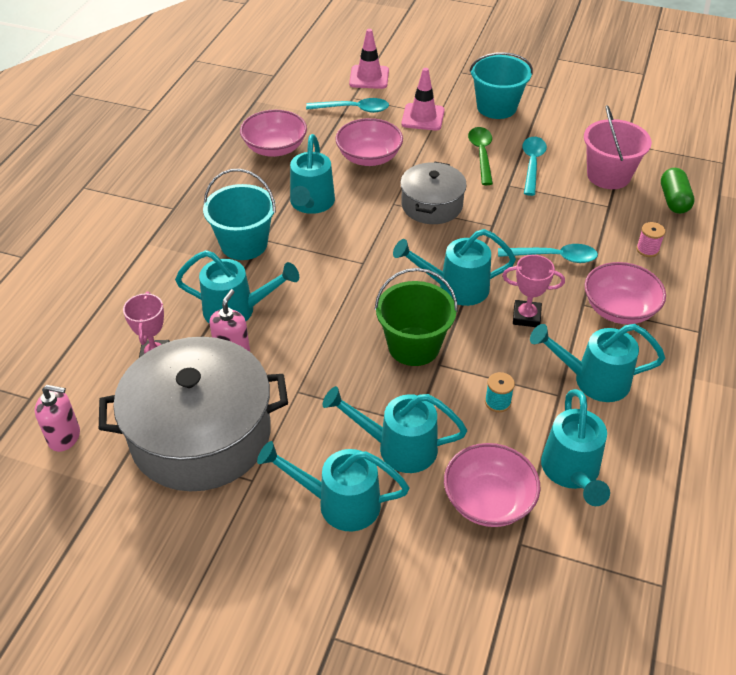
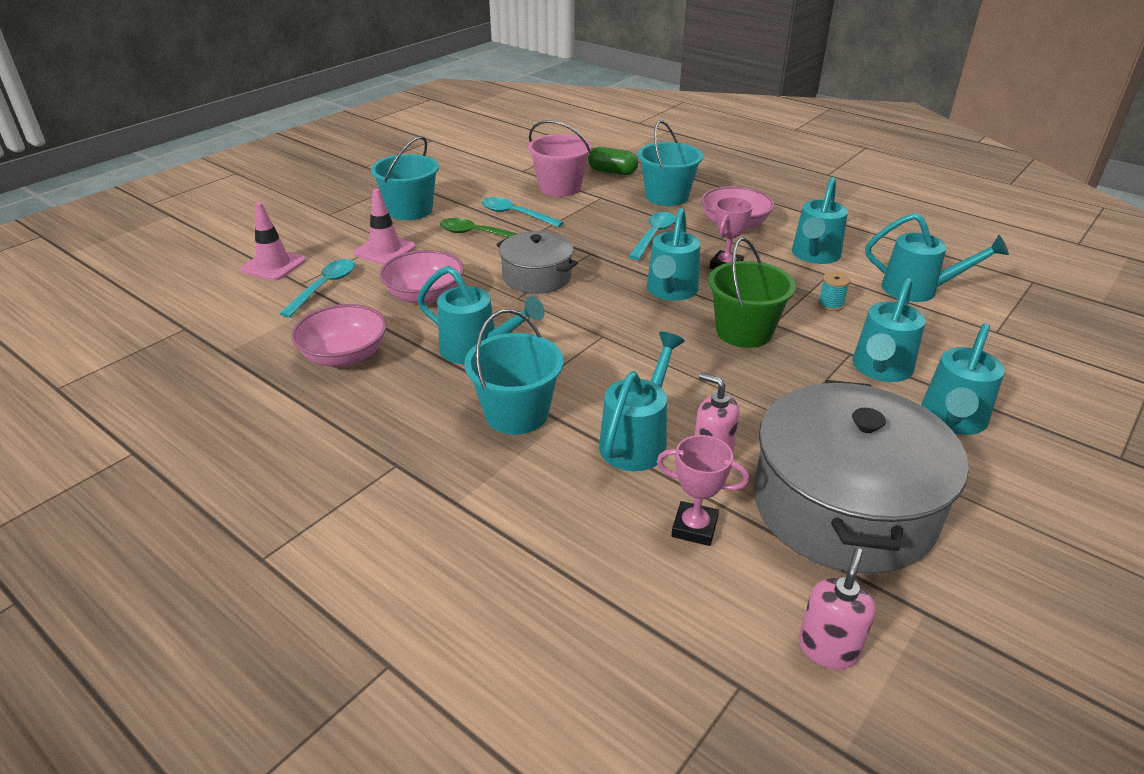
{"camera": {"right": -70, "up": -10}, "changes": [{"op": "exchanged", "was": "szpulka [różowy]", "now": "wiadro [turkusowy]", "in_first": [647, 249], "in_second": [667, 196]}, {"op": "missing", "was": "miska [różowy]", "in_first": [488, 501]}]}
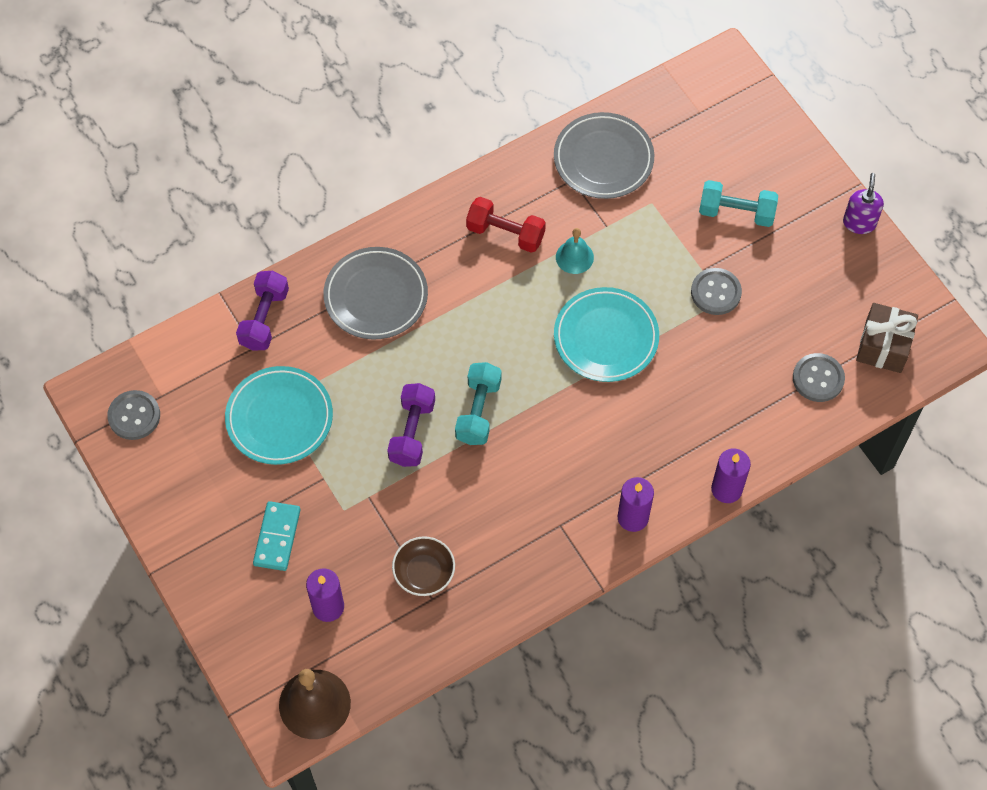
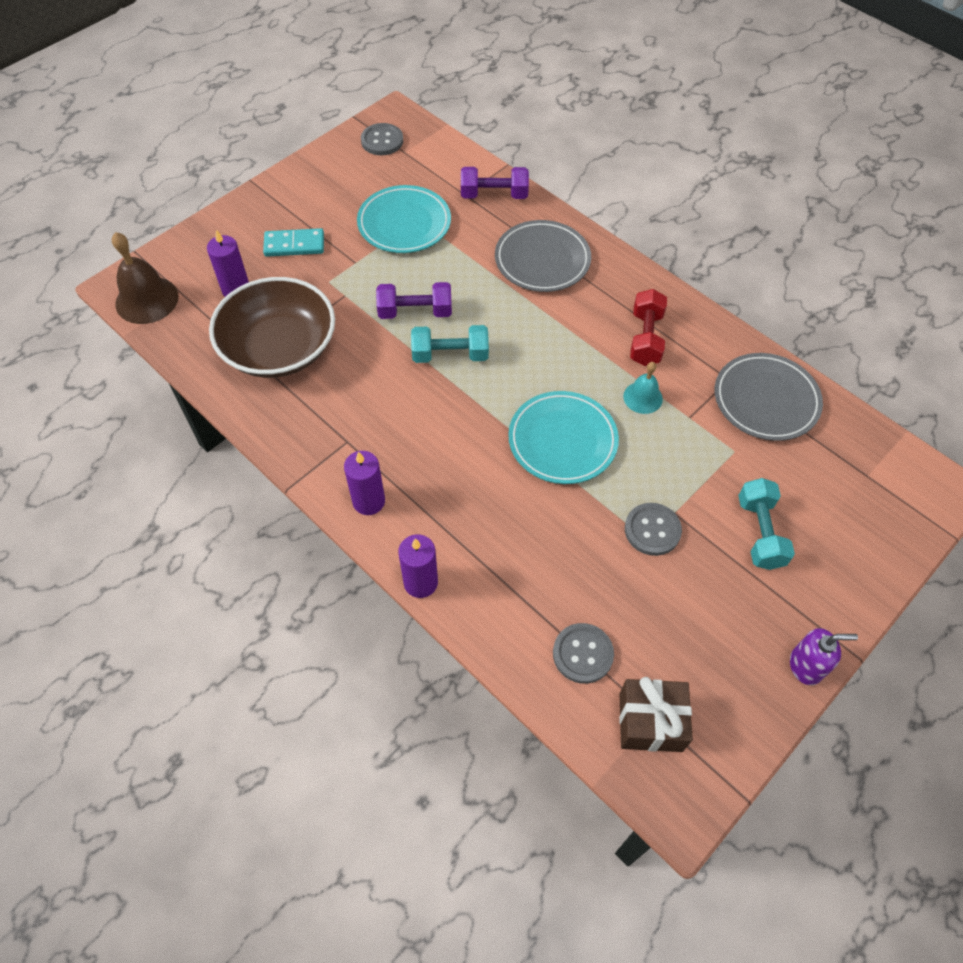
{"camera": {"right": 75, "up": -5}, "changes": [{"op": "size", "was": "miska [brązowy]", "in_first": [424, 572], "in_second": [279, 348], "ratio": 2.09}]}
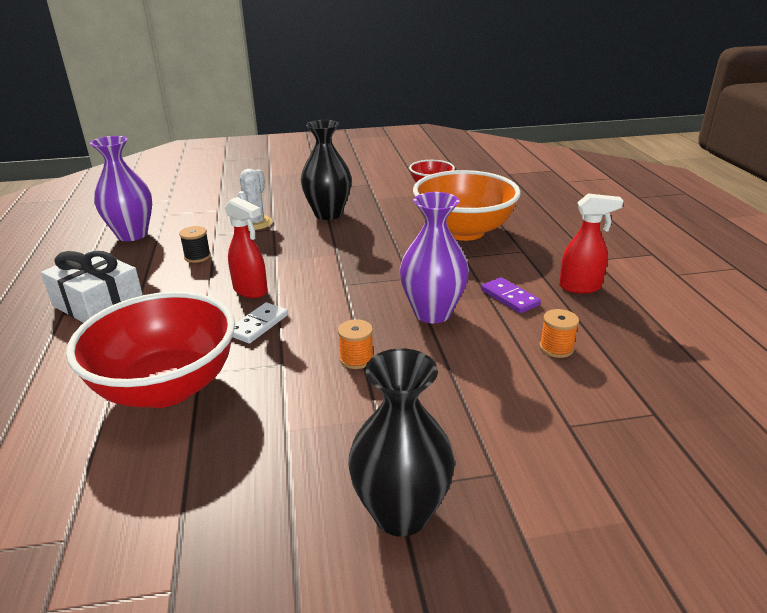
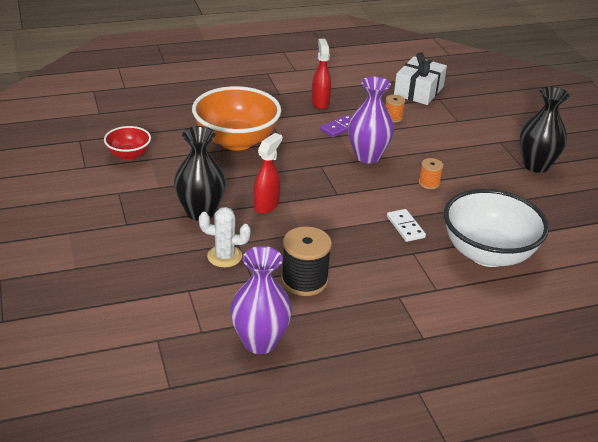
{"camera": {"right": -100, "up": 5}, "changes": [{"op": "relocated", "was": "spryskiwacz [czerwony]", "in_first": [251, 291], "in_second": [266, 205]}, {"op": "size", "was": "szpulka [czarny]", "in_first": [197, 257], "in_second": [304, 280], "ratio": 1.86}, {"op": "relocated", "was": "prezent [biały]", "in_first": [98, 304], "in_second": [418, 91]}, {"op": "colour", "was": "miska [czerwony]", "now": "miska [biały]", "in_first": [167, 387], "in_second": [487, 254]}, {"op": "spun", "was": "kostka domina [biały]", "in_first": [258, 325], "in_second": [405, 227], "clockwise": 45}]}
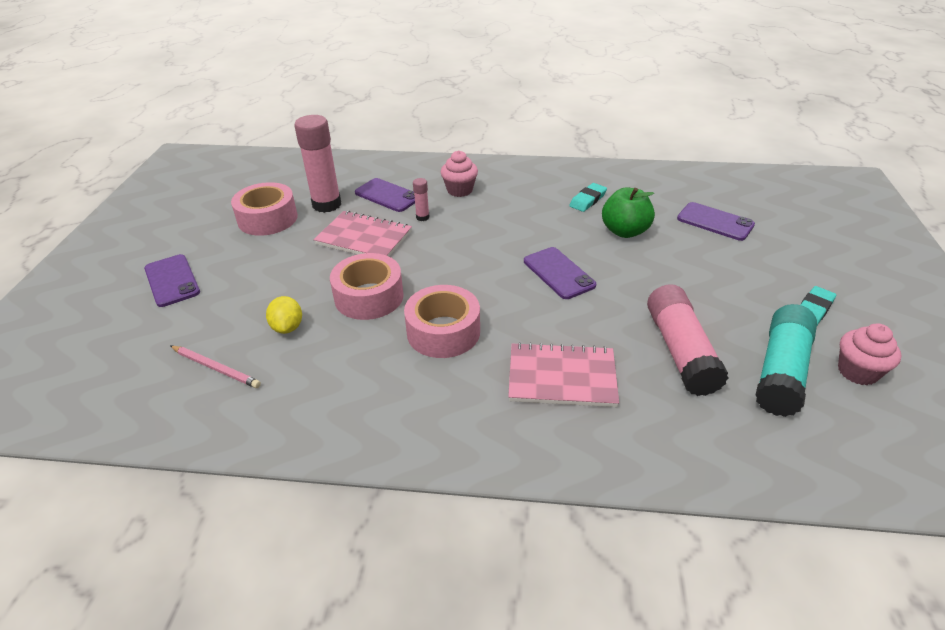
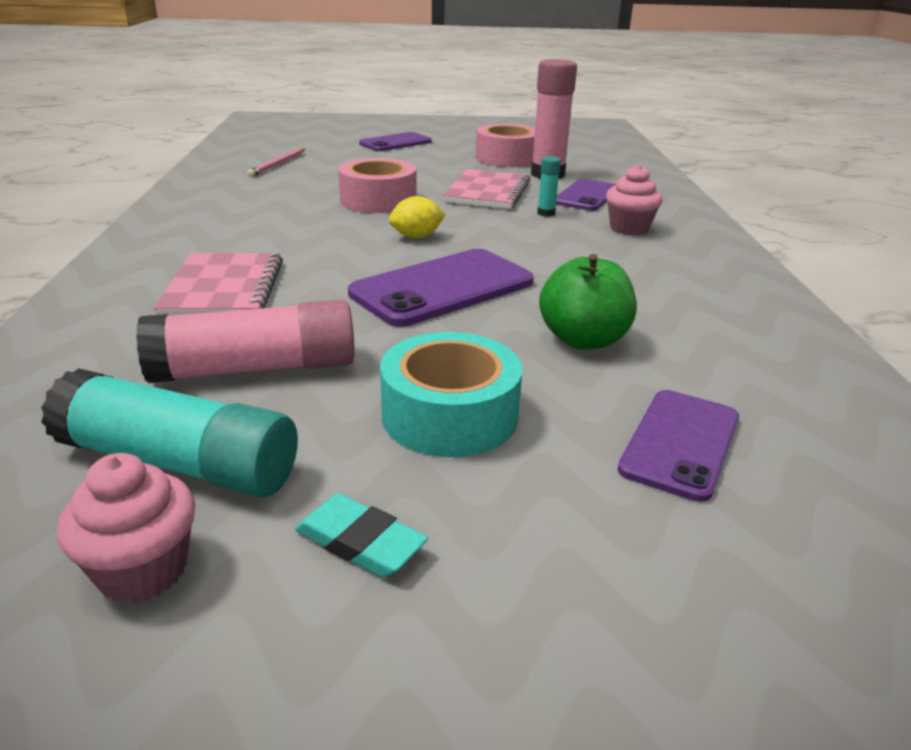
{"camera": {"right": 80, "up": -10}, "changes": [{"op": "colour", "was": "klej w sztyfcie [różowy]", "now": "klej w sztyfcie [turkusowy]", "in_first": [422, 217], "in_second": [546, 213]}, {"op": "missing", "was": "gumka do mazania [turkusowy]", "in_first": [588, 200]}, {"op": "size", "was": "telefon [fioletowy]", "in_first": [558, 273], "in_second": [442, 288], "ratio": 1.53}, {"op": "missing", "was": "taśma klejąca [różowy]", "in_first": [443, 332]}, {"op": "relocated", "was": "cytryna [żółty]", "in_first": [287, 327], "in_second": [416, 237]}, {"op": "appeared", "now": "taśma klejąca [turkusowy]", "in_second": [450, 415]}]}
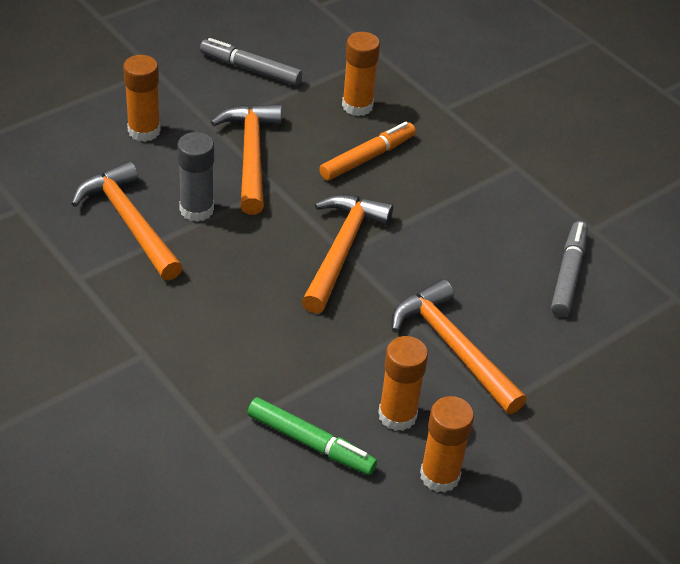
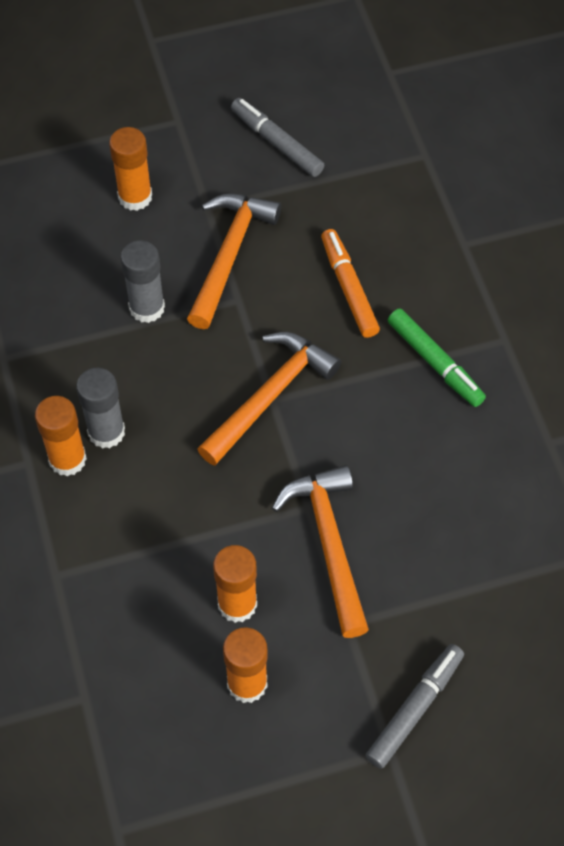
{"camera": {"right": 25, "up": 15}, "changes": [{"op": "relocated", "was": "klej w sztyfcie [pomarańczowy]", "in_first": [357, 106], "in_second": [67, 459]}, {"op": "spun", "was": "flamaster [pomarańczowy]", "in_first": [367, 158], "in_second": [349, 288], "clockwise": -90}, {"op": "missing", "was": "młotek [pomarańczowy]", "in_first": [129, 222]}, {"op": "relocated", "was": "flamaster [szary]", "in_first": [568, 274], "in_second": [415, 709]}, {"op": "relocated", "was": "flamaster [zielony]", "in_first": [310, 443], "in_second": [435, 363]}, {"op": "appeared", "now": "klej w sztyfcie [szary]", "in_second": [106, 432]}]}
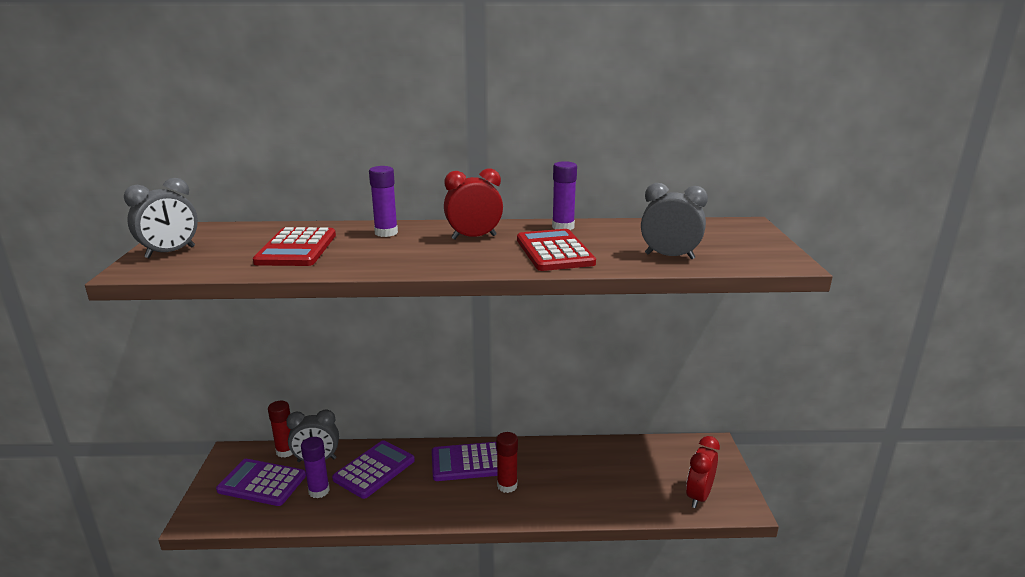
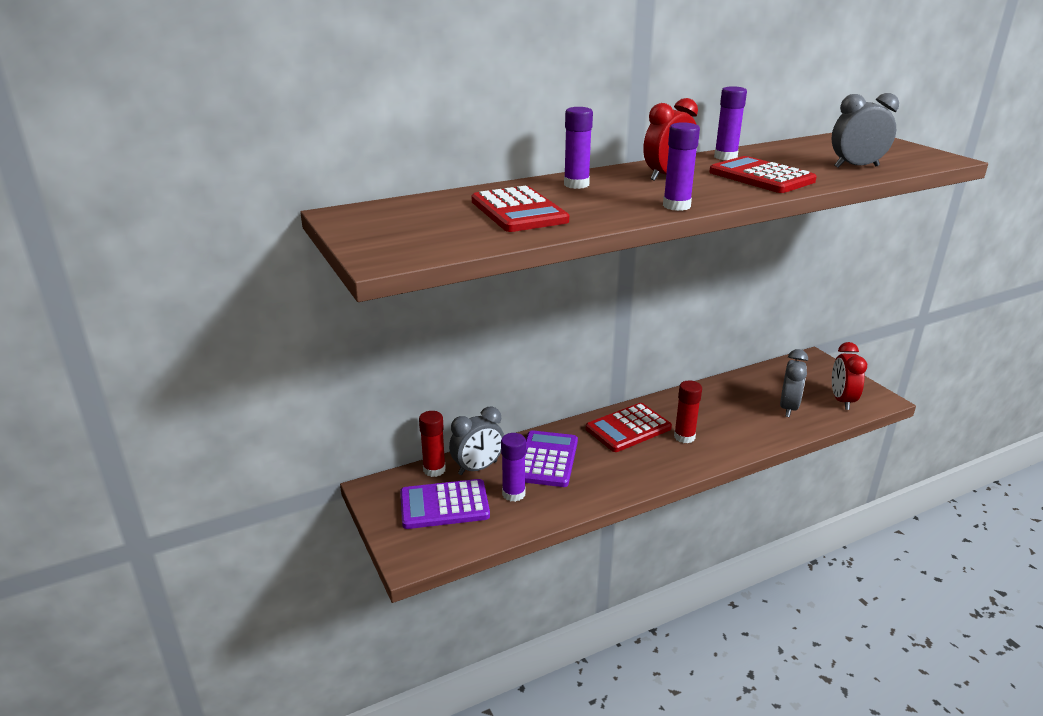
{"camera": {"right": -25, "up": 5}, "changes": [{"op": "relocated", "was": "budzik [szary]", "in_first": [170, 252], "in_second": [788, 408]}, {"op": "colour", "was": "kalkulator [fioletowy]", "now": "kalkulator [czerwony]", "in_first": [467, 462], "in_second": [628, 428]}, {"op": "appeared", "now": "klej w sztyfcie [fioletowy]", "in_second": [676, 206]}]}
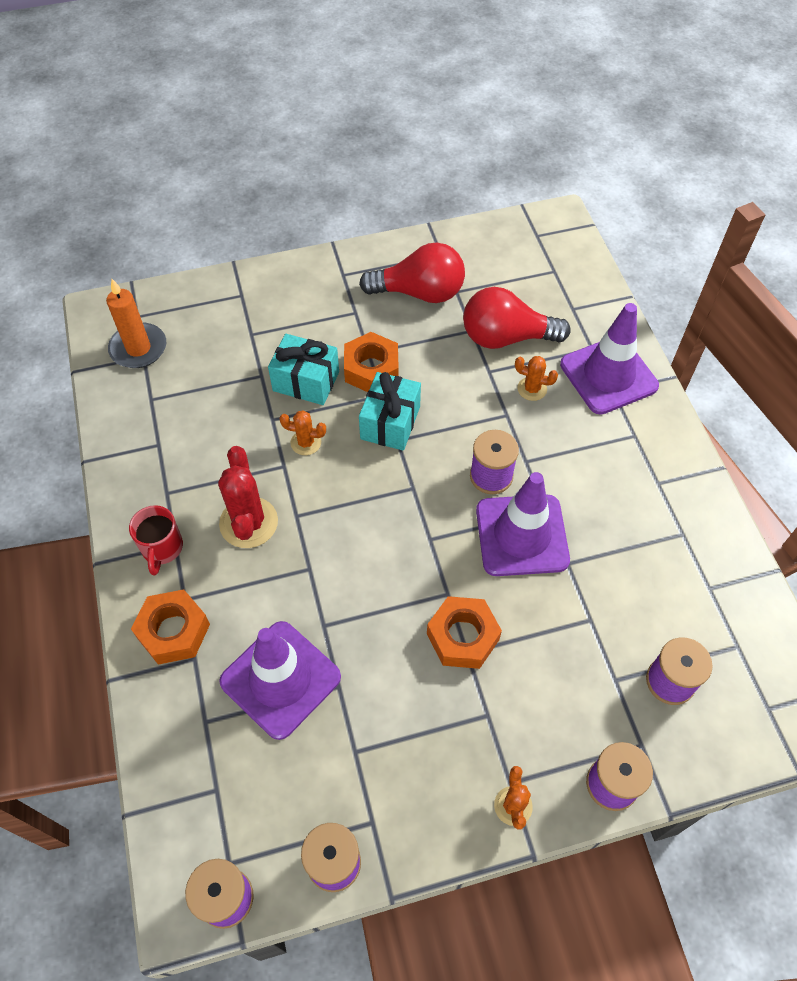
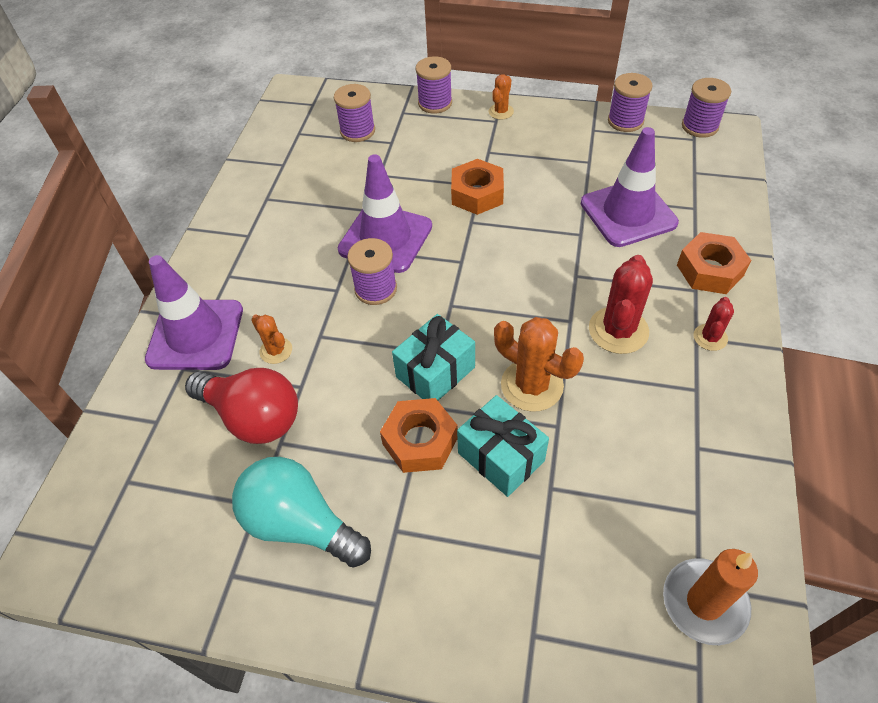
{"camera": {"right": -150, "up": -5}, "changes": [{"op": "colour", "was": "żarówka [czerwony]", "now": "żarówka [turkusowy]", "in_first": [419, 292], "in_second": [300, 523]}, {"op": "size", "was": "kaktus [pomarańczowy]", "in_first": [306, 442], "in_second": [532, 385], "ratio": 1.8}, {"op": "exchanged", "was": "kubek [czerwony]", "now": "kaktus [czerwony]", "in_first": [162, 549], "in_second": [710, 337]}]}
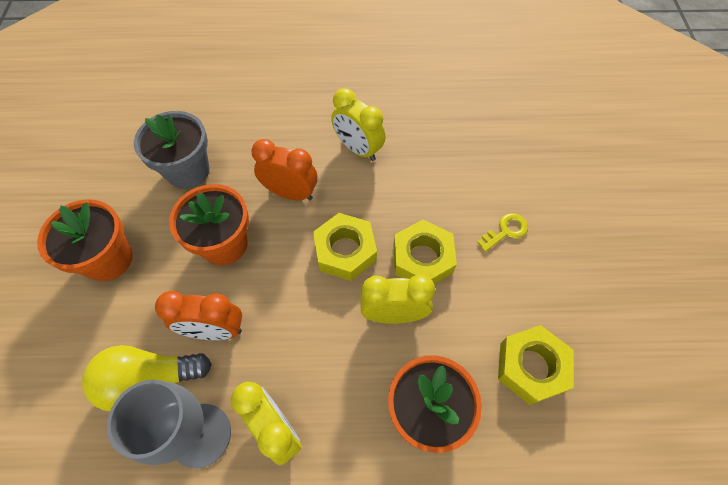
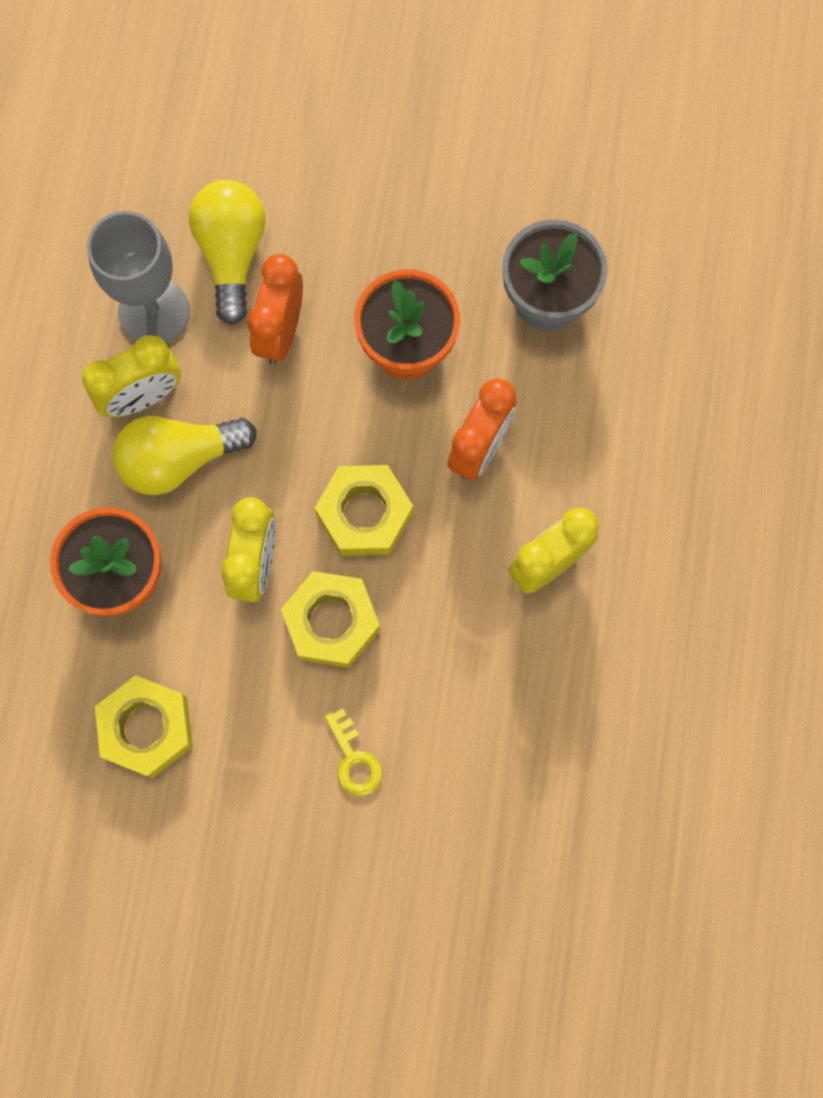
{"camera": {"right": 100, "up": 15}, "changes": [{"op": "missing", "was": "doniczka [pomarańczowy]", "in_first": [108, 259]}, {"op": "appeared", "now": "żarówka [żółty]", "in_second": [179, 459]}]}
